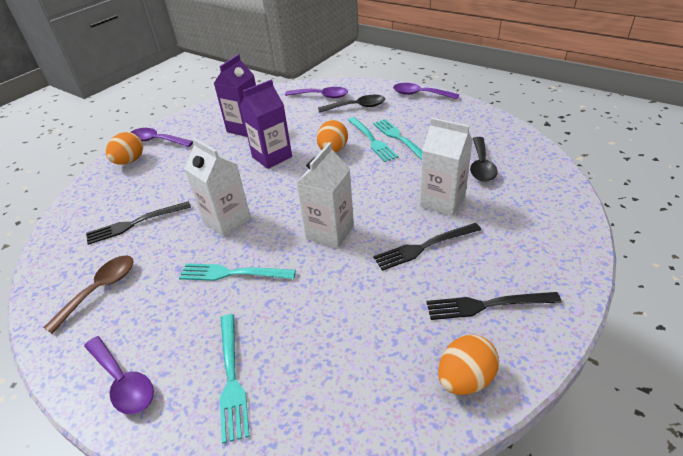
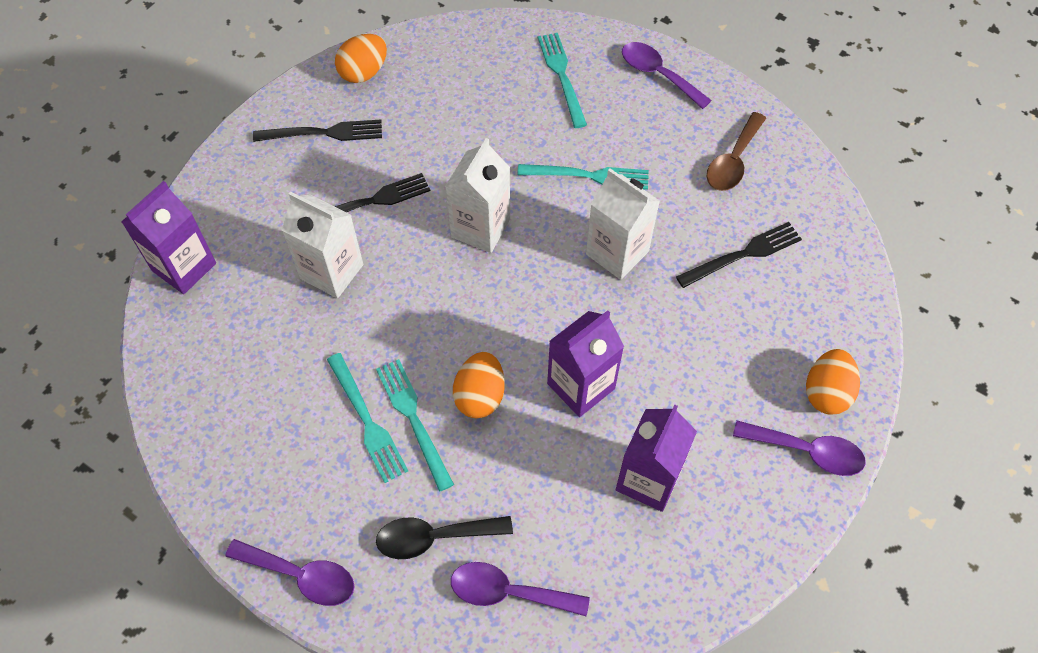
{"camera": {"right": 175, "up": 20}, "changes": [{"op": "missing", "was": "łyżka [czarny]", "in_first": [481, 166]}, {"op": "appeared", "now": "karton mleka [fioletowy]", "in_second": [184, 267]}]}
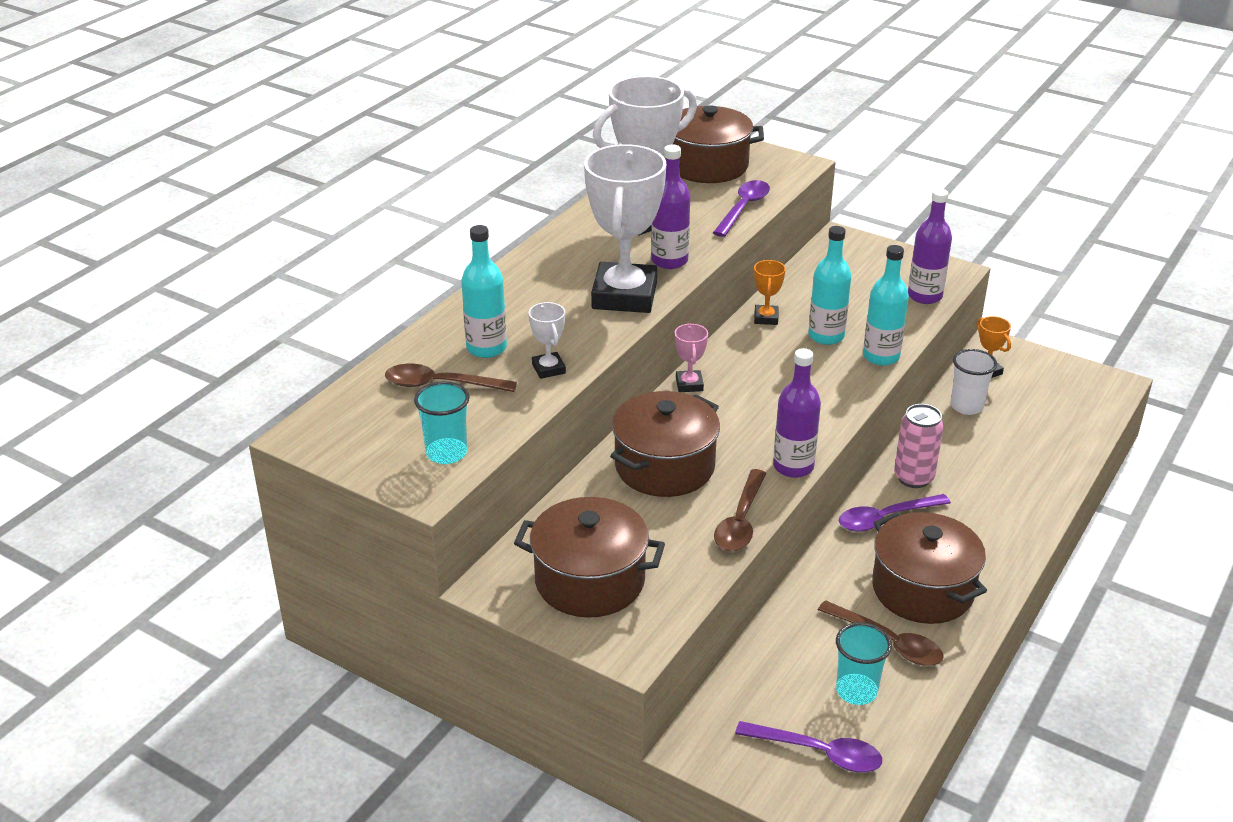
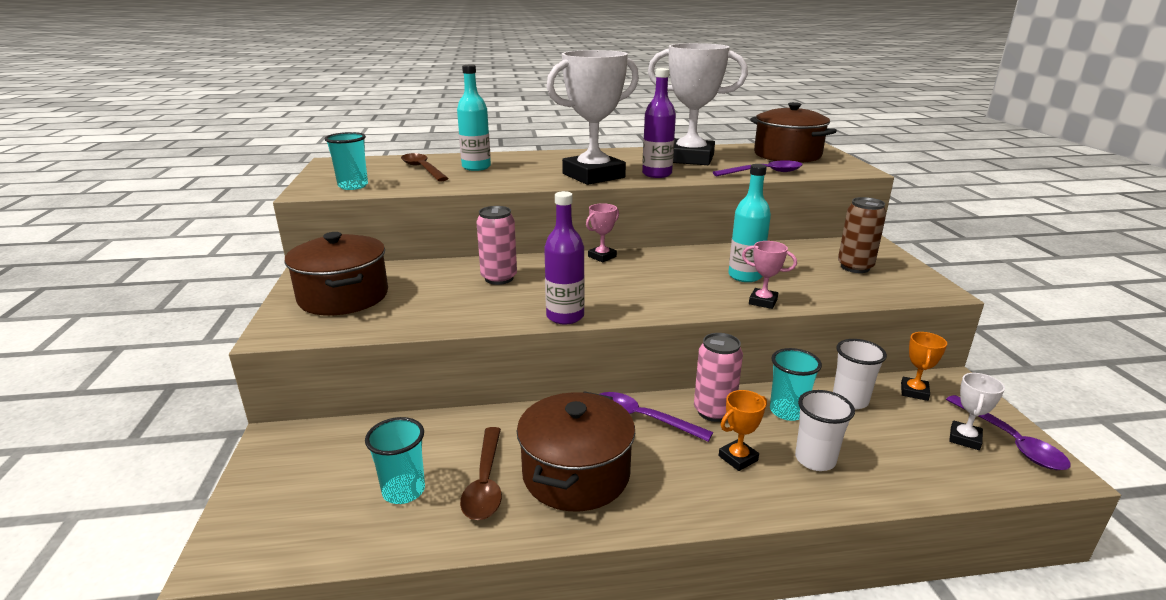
{"camera": {"right": 50, "up": -10}, "changes": [{"op": "missing", "was": "butelka [fioletowy]", "in_first": [924, 296]}, {"op": "exchanged", "was": "butelka [turkusowy]", "now": "puchar [różowy]", "in_first": [881, 356], "in_second": [763, 302]}, {"op": "relocated", "was": "puchar [pomarańczowy]", "in_first": [766, 318], "in_second": [738, 458]}, {"op": "relocated", "was": "puchar [biały]", "in_first": [548, 369], "in_second": [964, 438]}, {"op": "exchanged", "was": "garnek [brązowy]", "now": "puszka [różowy]", "in_first": [664, 467], "in_second": [499, 278]}, {"op": "missing", "was": "łyżka [brązowy]", "in_first": [740, 521]}, {"op": "relocated", "was": "łyżka [fioletowy]", "in_first": [818, 753], "in_second": [1010, 441]}, {"op": "appeared", "now": "puszka [brązowy]", "in_second": [855, 267]}, {"op": "appeared", "now": "szklanka [turkusowy]", "in_second": [787, 411]}, {"op": "appeared", "now": "szklanka [biały]", "in_second": [815, 459]}]}
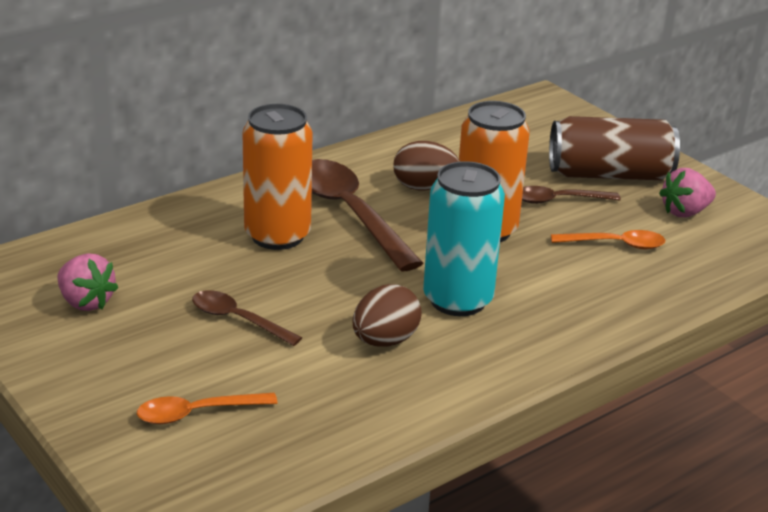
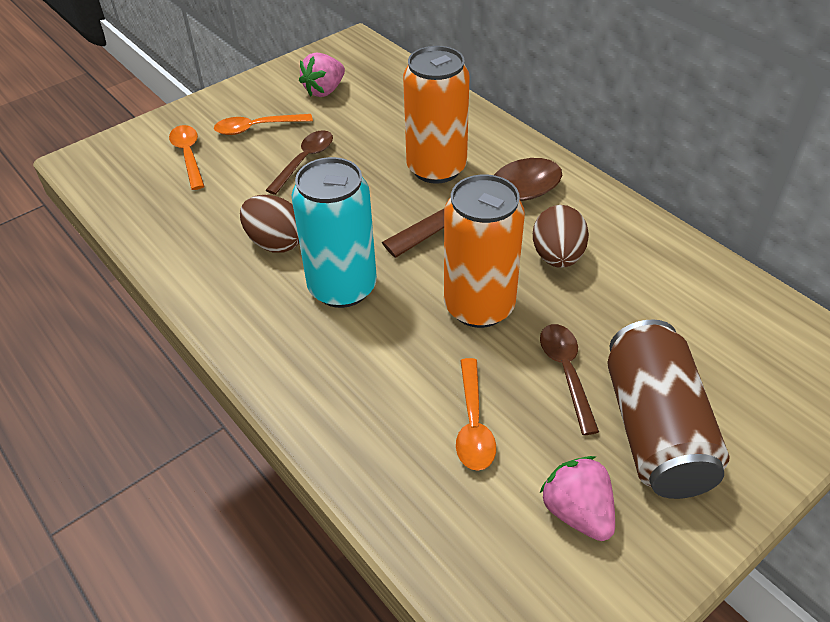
{"camera": {"right": 90, "up": 15}, "changes": [{"op": "appeared", "now": "łyżka [pomarańczowy]", "in_second": [257, 128]}]}
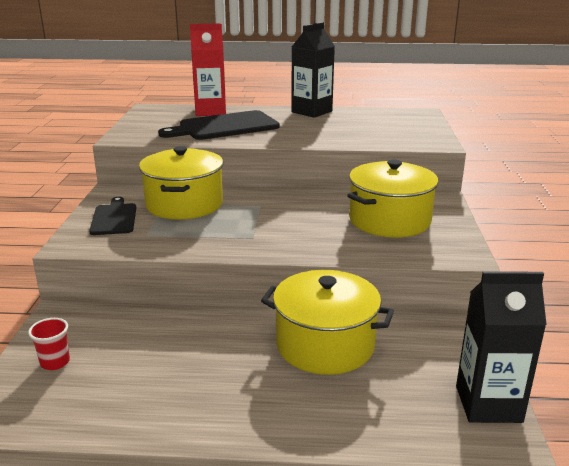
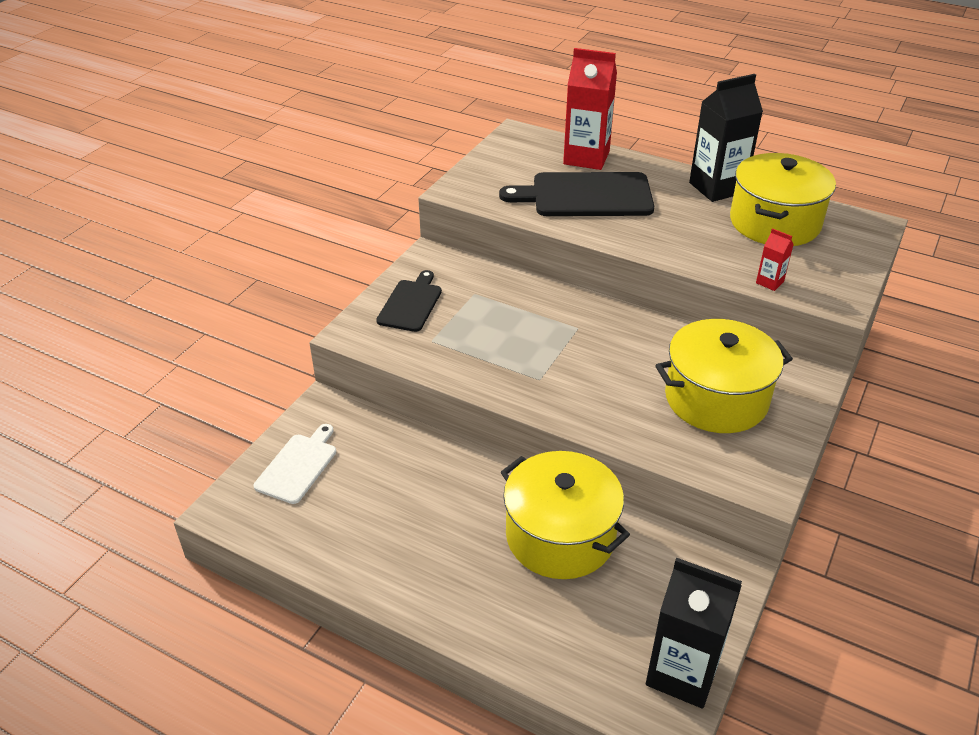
{"camera": {"right": 25, "up": 15}, "changes": [{"op": "relocated", "was": "garnek [żółty]", "in_first": [184, 204], "in_second": [774, 223]}, {"op": "exchanged", "was": "szklanka [czerwony]", "now": "deska do krojenia [biały]", "in_first": [55, 362], "in_second": [298, 466]}, {"op": "appeared", "now": "karton mleka [czerwony]", "in_second": [769, 282]}]}
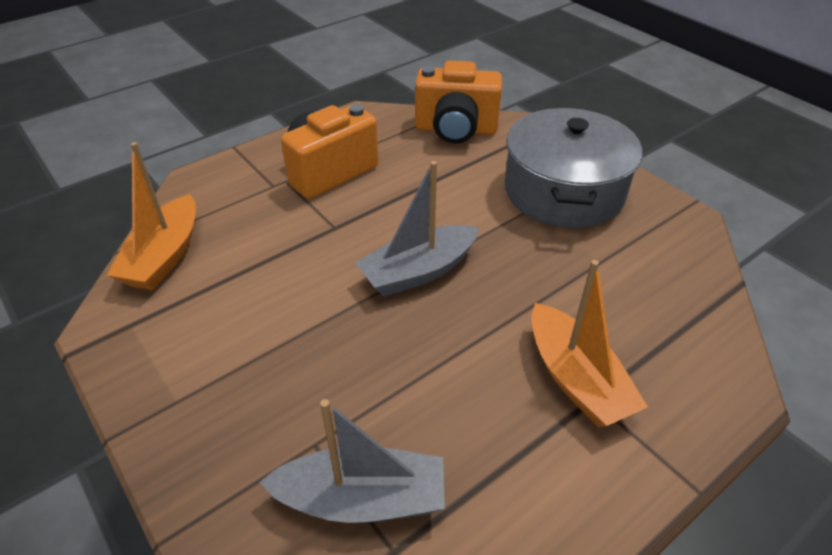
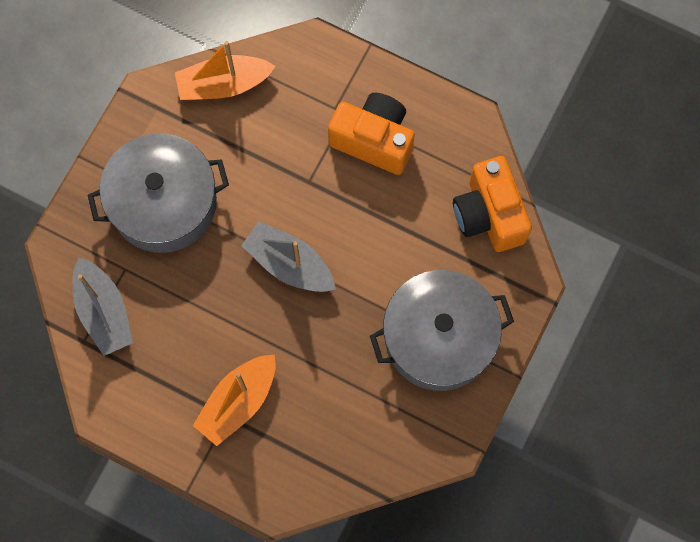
{"camera": {"right": 65, "up": 30}, "changes": [{"op": "appeared", "now": "garnek [szary]", "in_second": [164, 203]}]}
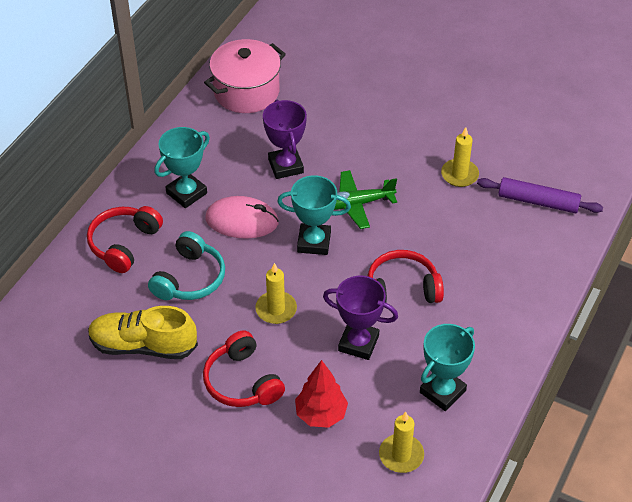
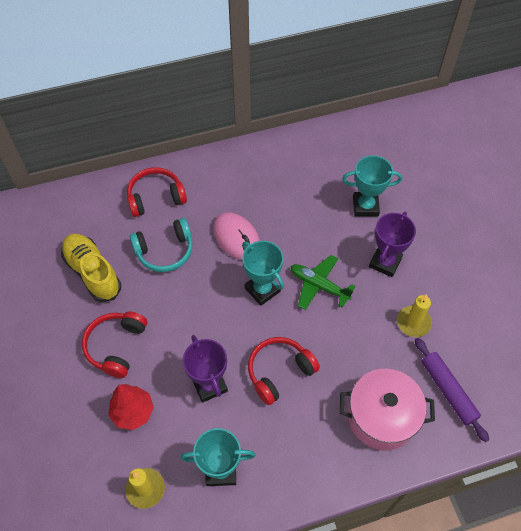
{"camera": {"right": 45, "up": 10}, "changes": [{"op": "relocated", "was": "garnek [różowy]", "in_first": [246, 91], "in_second": [381, 417]}, {"op": "relocated", "was": "puchar [fioletowy]", "in_first": [286, 166], "in_second": [385, 262]}, {"op": "relocated", "was": "puchar [turkusowy]", "in_first": [186, 193], "in_second": [365, 206]}, {"op": "spun", "was": "słuchawki [czerwony]", "in_first": [402, 289], "in_second": [279, 372], "clockwise": -75}, {"op": "missing", "was": "świeca [żółty]", "in_first": [276, 309]}]}
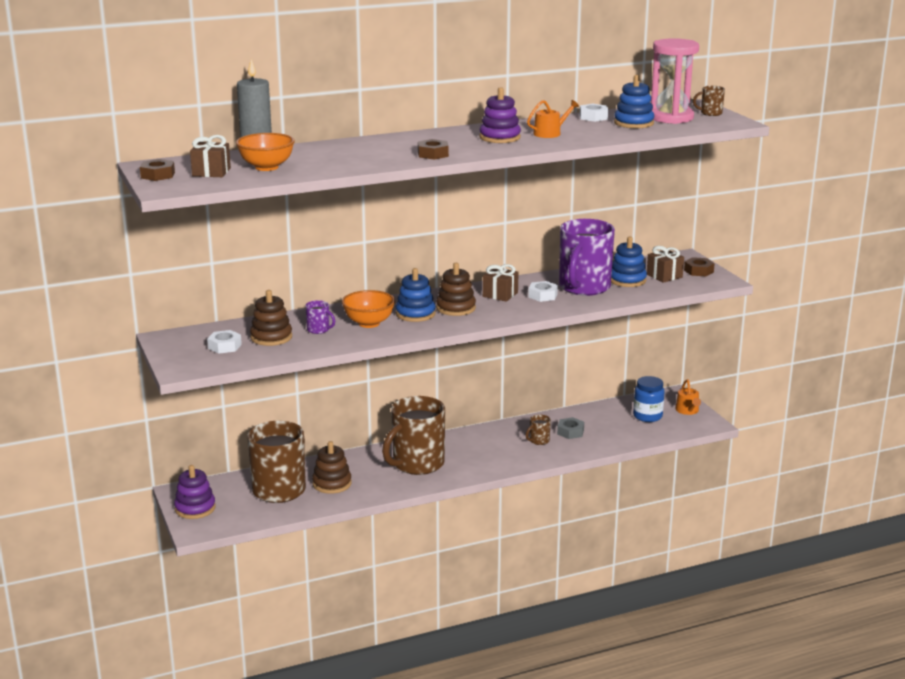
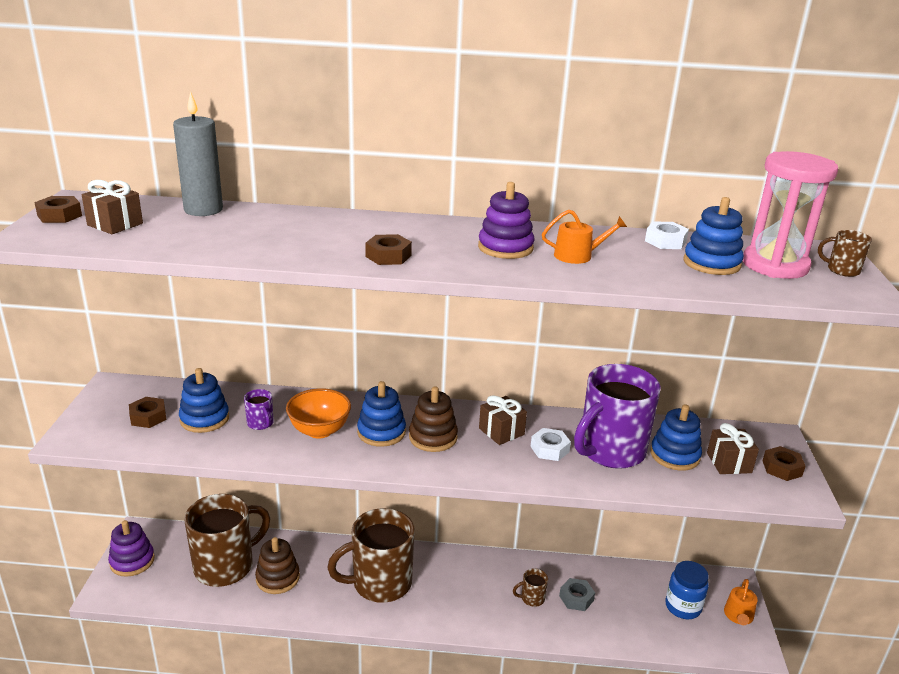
{"camera": {"right": 25, "up": 5}, "changes": [{"op": "missing", "was": "miska [pomarańczowy]", "in_first": [266, 167]}, {"op": "colour", "was": "zabawka nakładanka [brązowy]", "now": "zabawka nakładanka [niebieski]", "in_first": [271, 337], "in_second": [204, 419]}, {"op": "colour", "was": "nakrętka [biały]", "now": "nakrętka [brązowy]", "in_first": [224, 346], "in_second": [148, 417]}]}
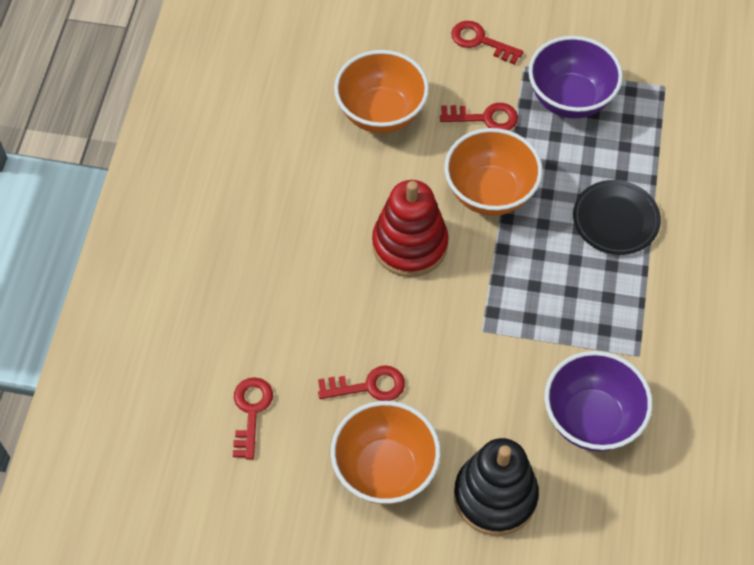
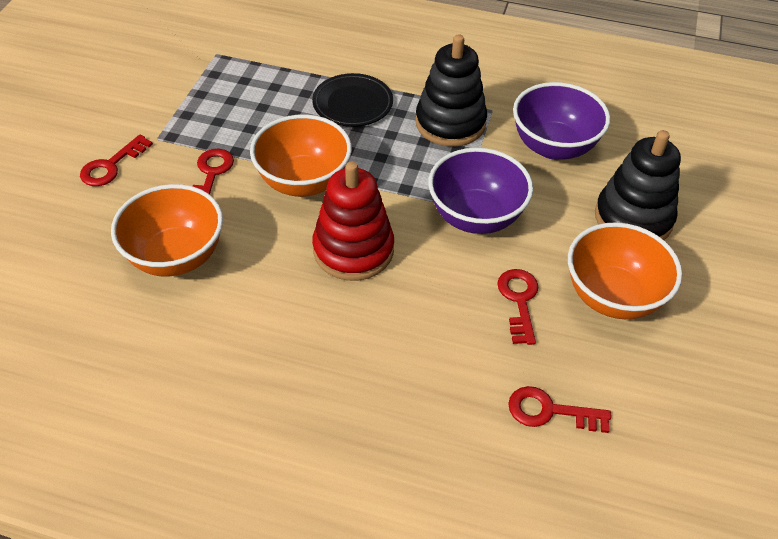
{"camera": {"right": -85, "up": -10}, "changes": [{"op": "relocated", "was": "miska [fioletowy]", "in_first": [570, 99], "in_second": [475, 217]}, {"op": "appeared", "now": "zabawka nakładanka [czarny]", "in_second": [450, 123]}]}
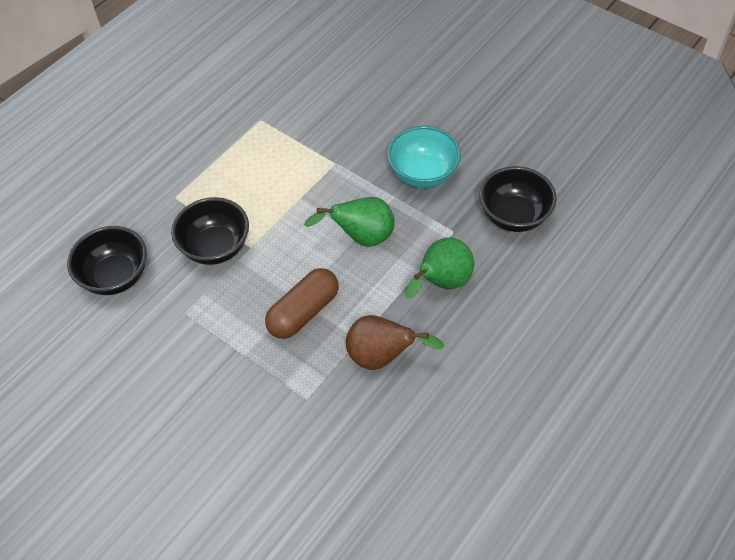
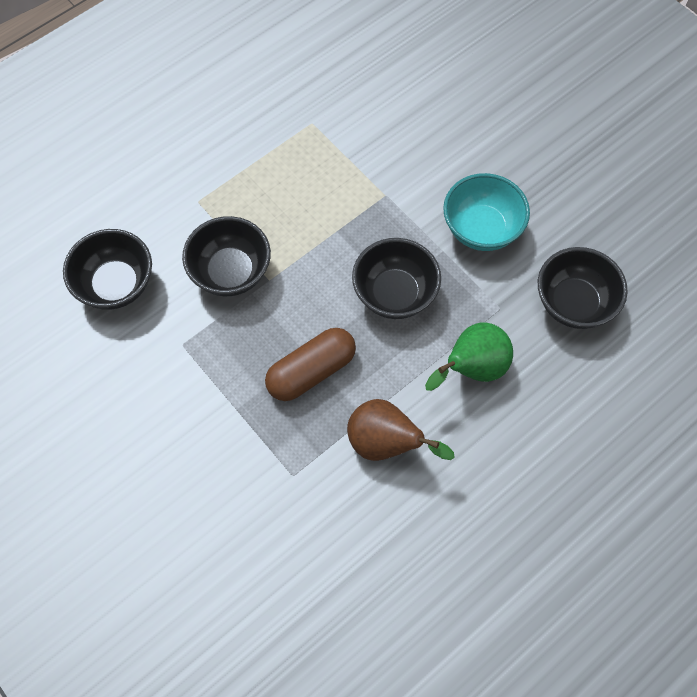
{"camera": {"right": 10, "up": 10}, "changes": [{"op": "exchanged", "was": "gruszka [zielony]", "now": "miska [czarny]", "in_first": [361, 237], "in_second": [394, 294]}]}
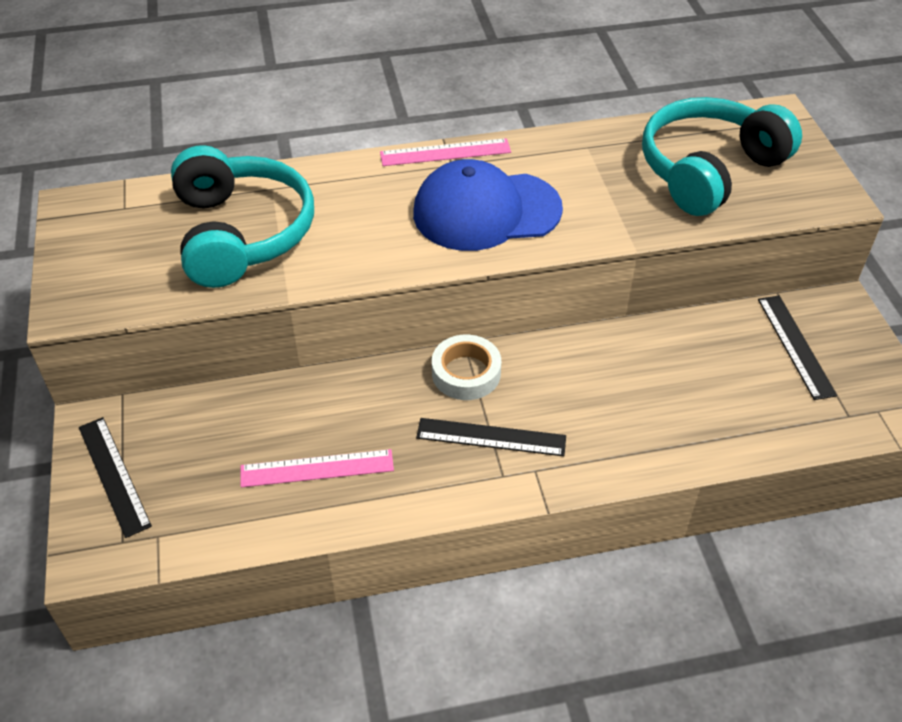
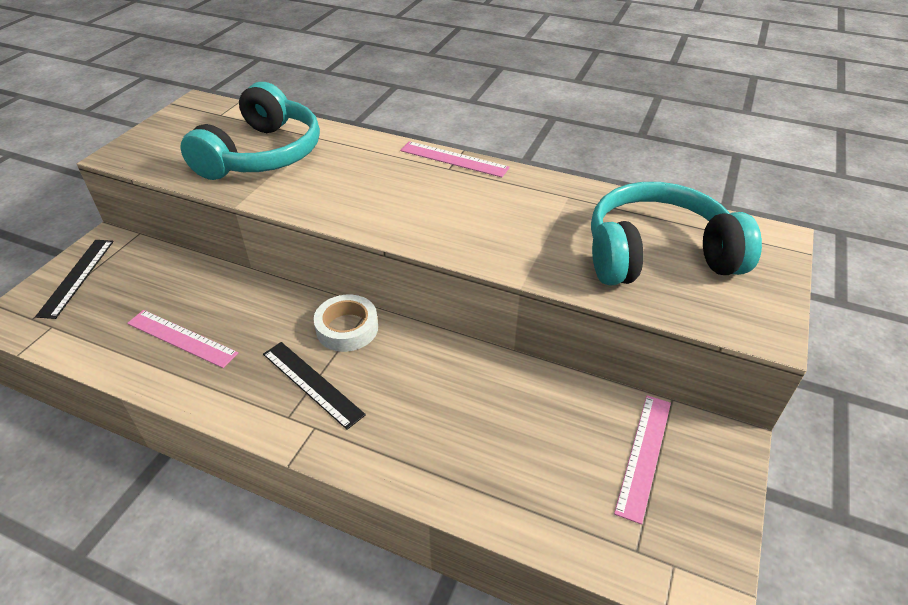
{"camera": {"right": 35, "up": -5}, "changes": [{"op": "missing", "was": "czapka [niebieski]", "in_first": [486, 211]}, {"op": "colour", "was": "linijka [czarny]", "now": "linijka [różowy]", "in_first": [796, 346], "in_second": [644, 455]}]}
